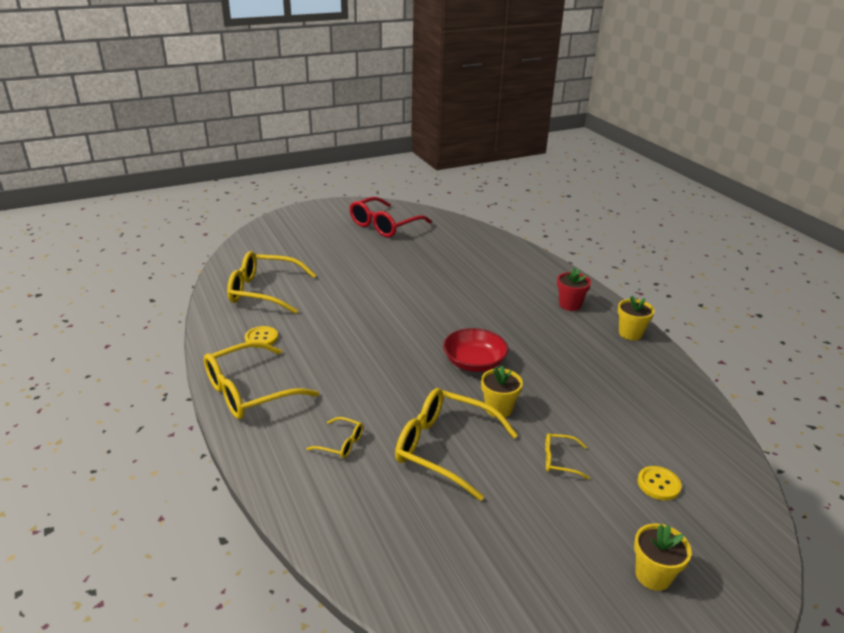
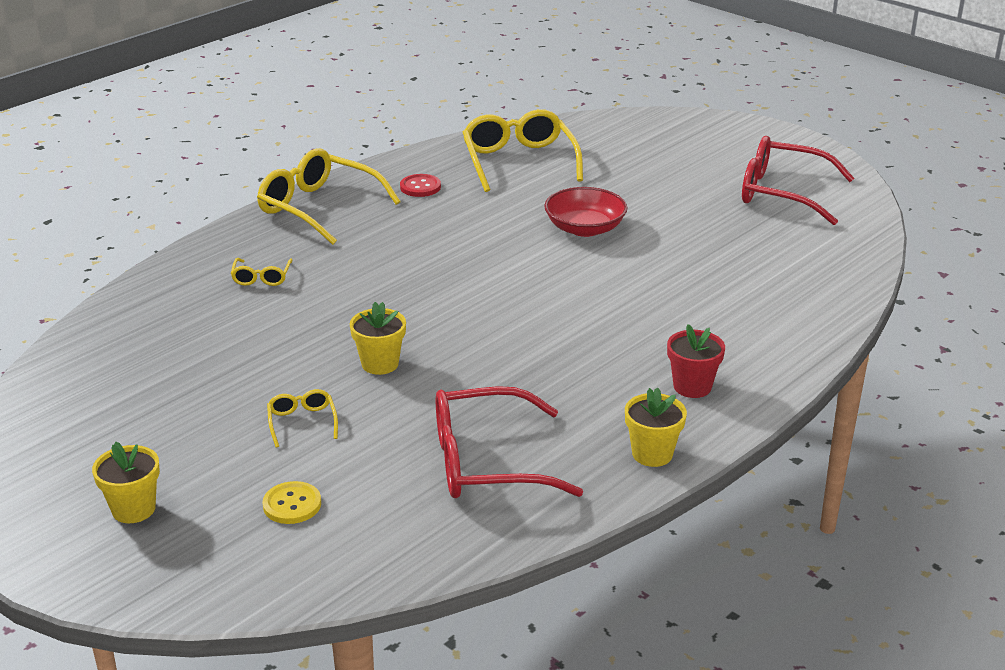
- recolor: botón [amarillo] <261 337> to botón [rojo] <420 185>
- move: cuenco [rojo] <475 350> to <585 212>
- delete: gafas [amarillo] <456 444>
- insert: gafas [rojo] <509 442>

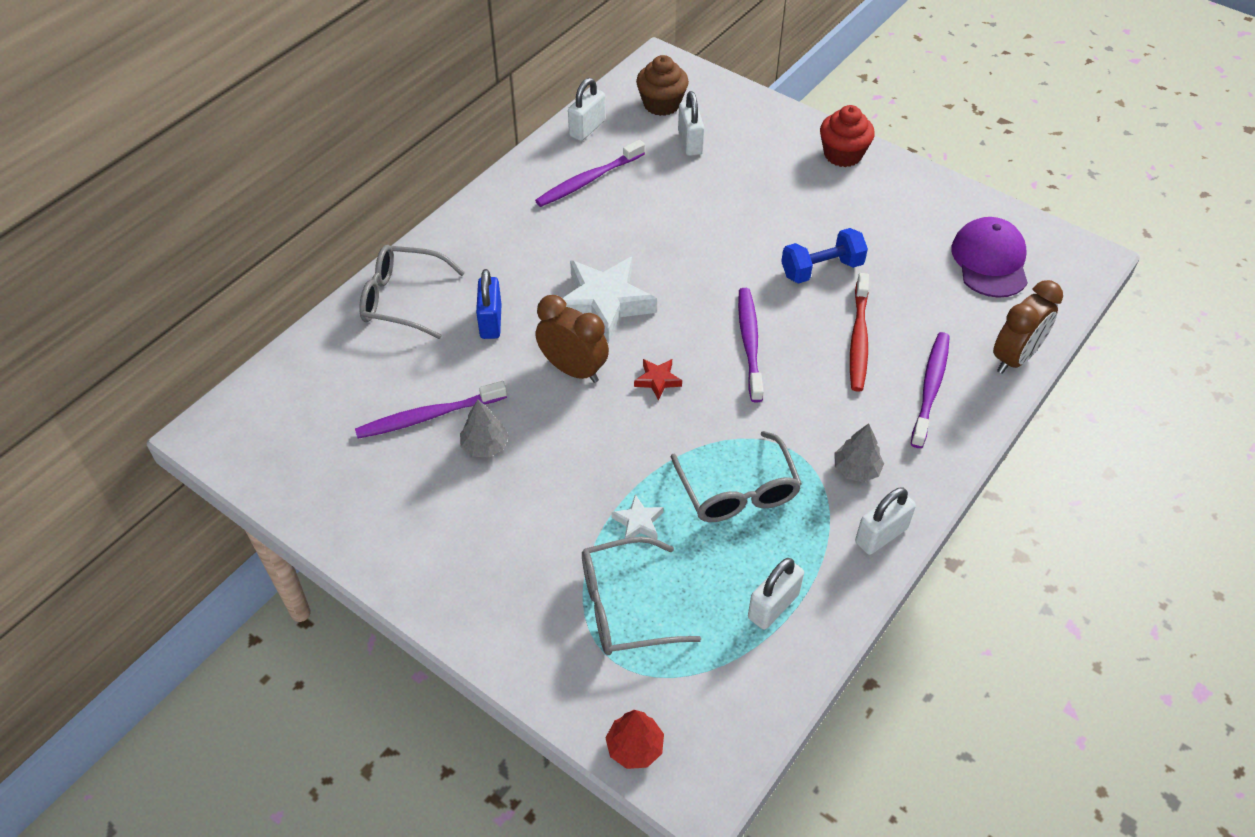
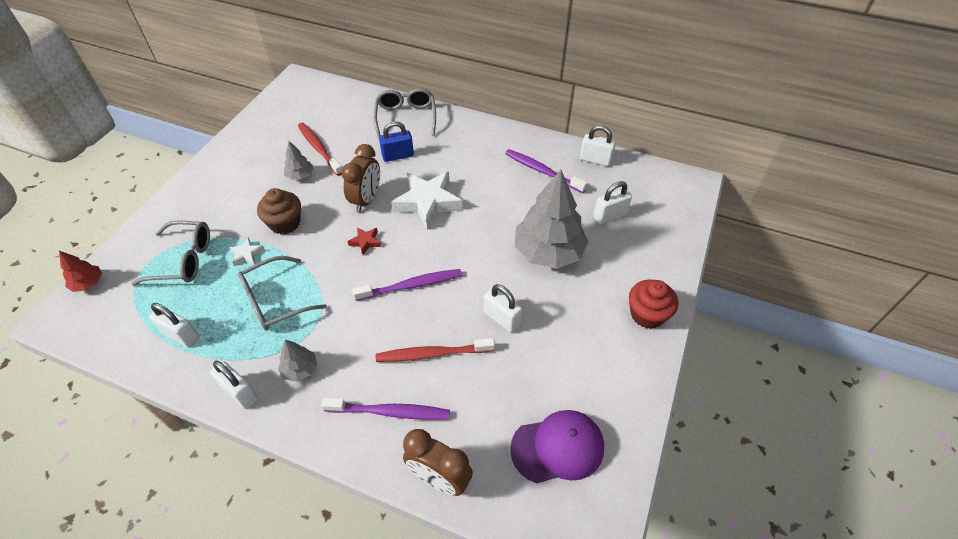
- move: magdalena [marrón] <662 85> to <279 211>
- replace: mancuerna [azul] <824 256> to candado [blanco] <503 308>
- recolor: cepillo de dientes [morado] <431 410> to cepillo de dientes [rojo] <320 149>
- rotate: gafas [gris] <641 595> = <170 253> 120 degrees clockwise
- insert: árbol [gris] <551 219>

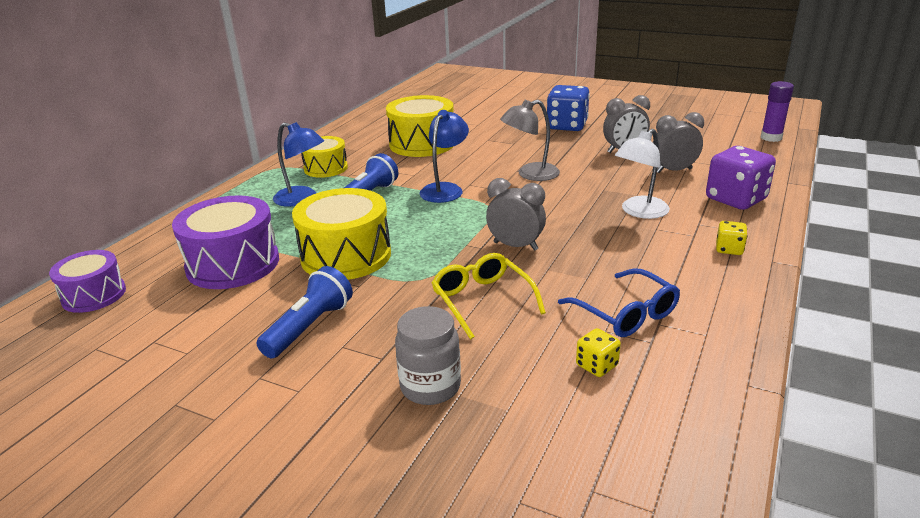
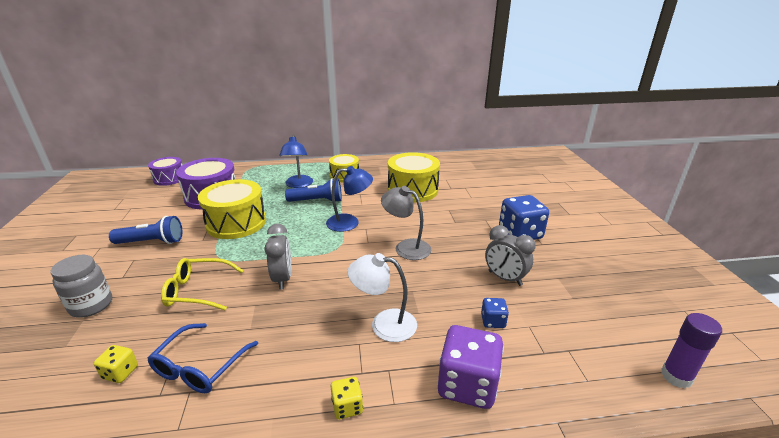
- replace: despertador [gris] <678 142> to dado [azul] <495 313>
- rotate: gafas [amarillo] <489 296> = <202 284> 120 degrees counterclockwise

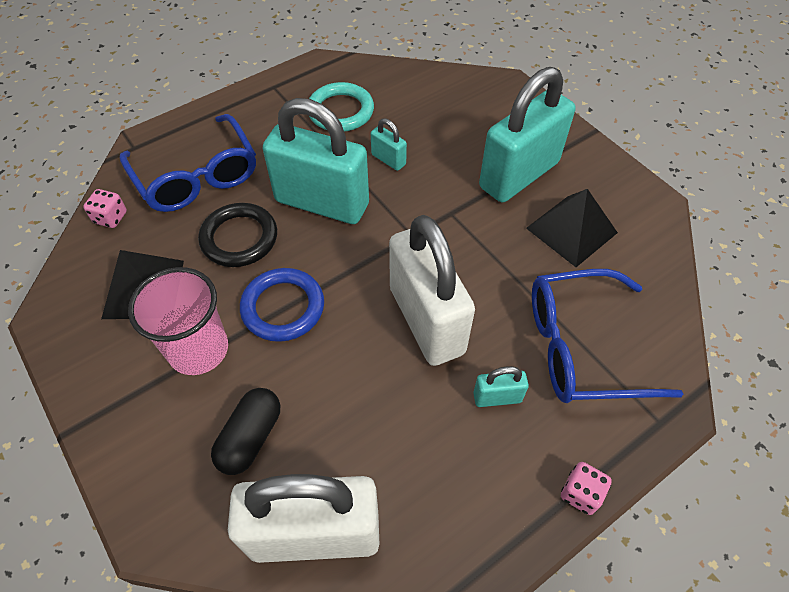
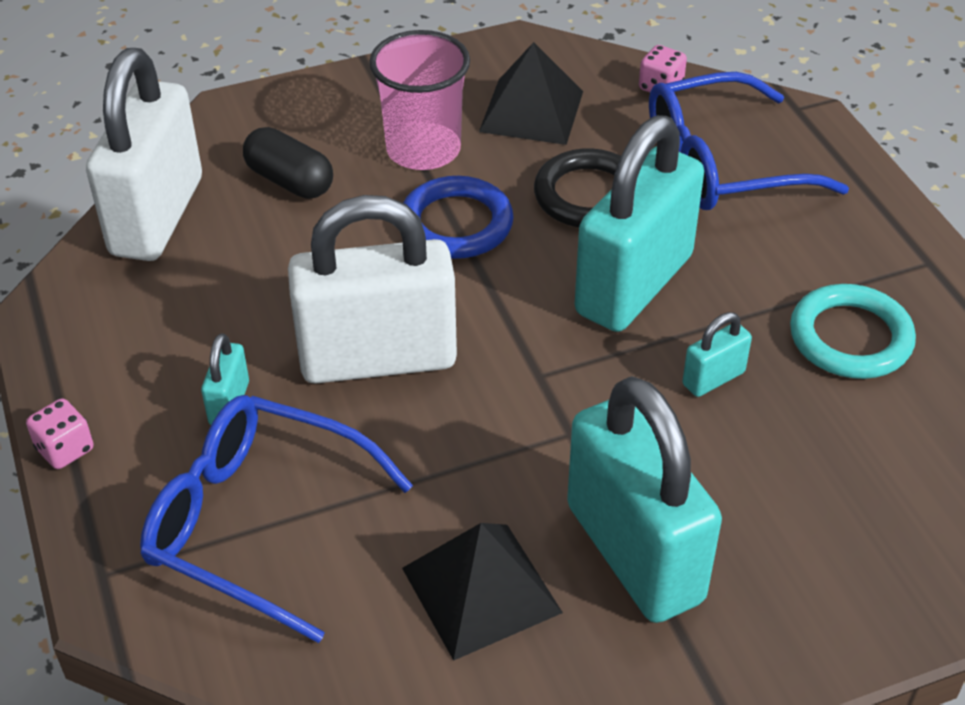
- rotate: gafas [azul] <607 336> = <276 519> 75 degrees counterclockwise

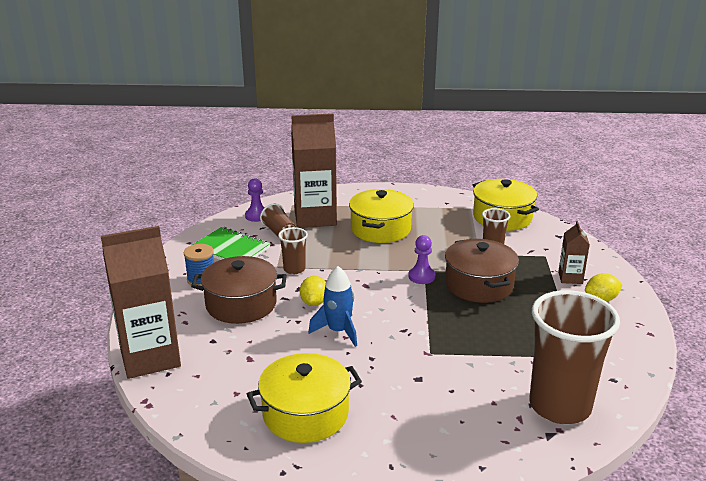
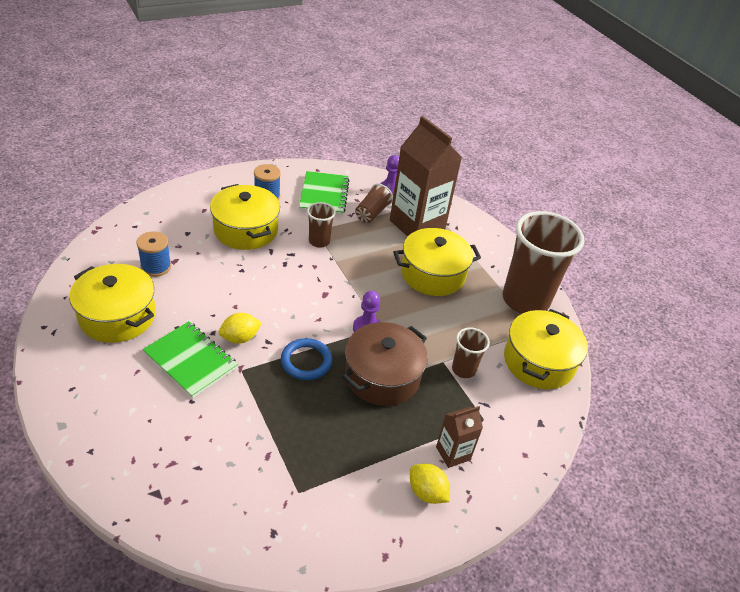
- delete: cartón de leche [marrón] <141 302>
- recolor: olla [marrón] <239 290> to olla [amarillo] <245 217>
- delete: cohete [azul] <332 306>
- move: limón [amarillo] <313 291> to <240 328>
- move: vaso [marrón] <574 357> to <544 262>
- insert: carrete [azul] <153 254>
- insert: cuaderno [verde] <190 359>
- insert: anillo [azul] <307 359>

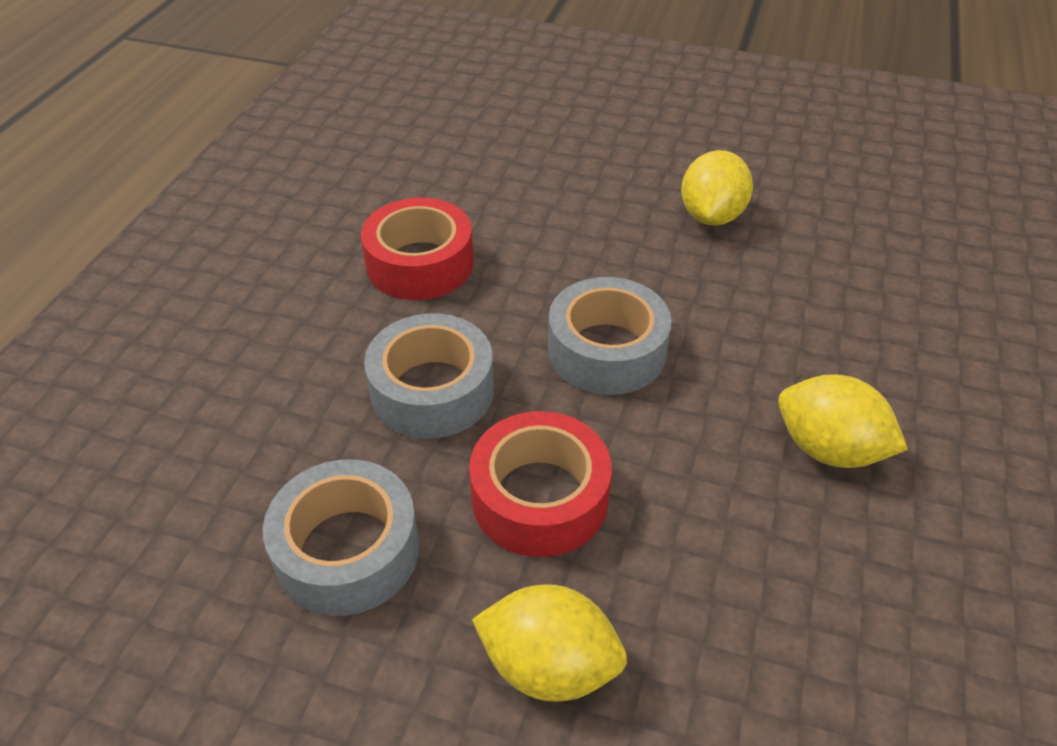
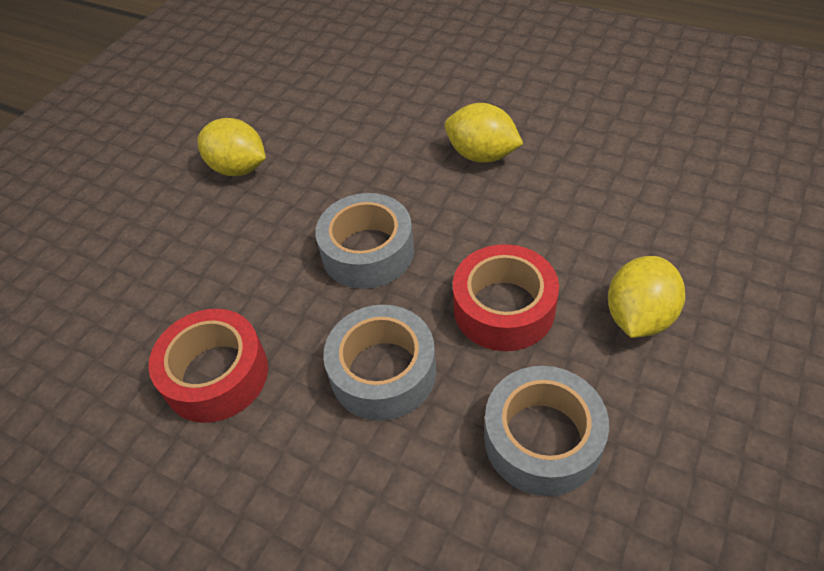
- rotate: limón [amarillo] <843 421> = <484 133> 75 degrees clockwise

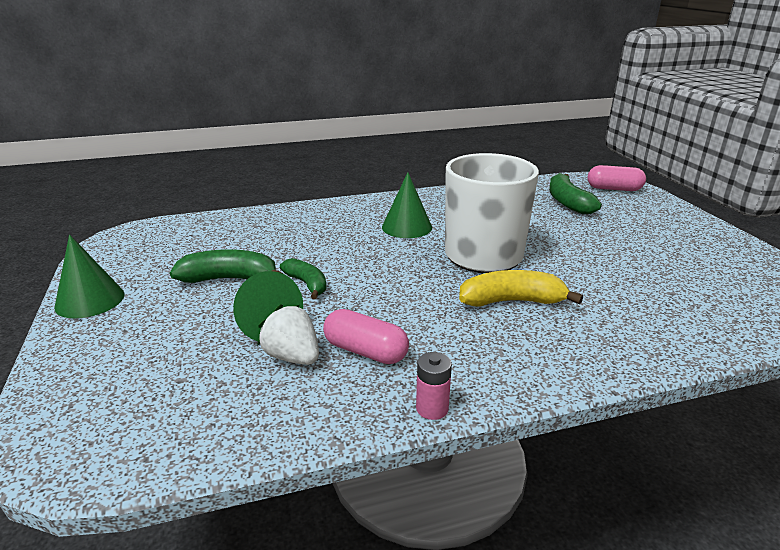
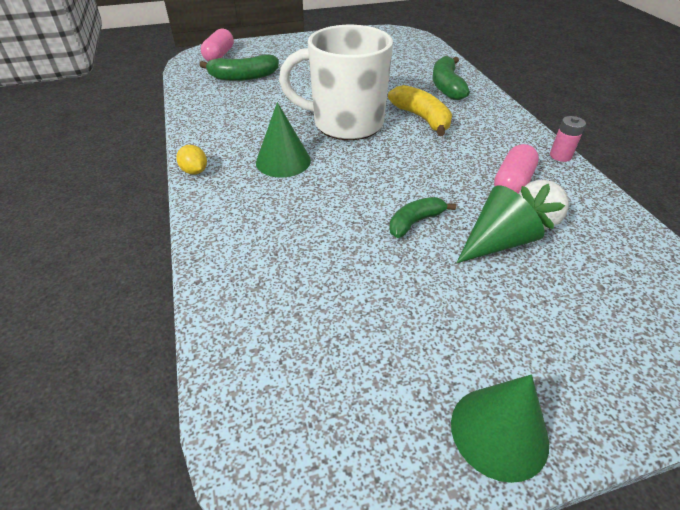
- move: plátano [verde] <226 266> to <451 78>
- rotate: plátano [amarillo] <521 288> = <420 110> 150 degrees clockwise
- insert: limón [amarillo] <192 159>

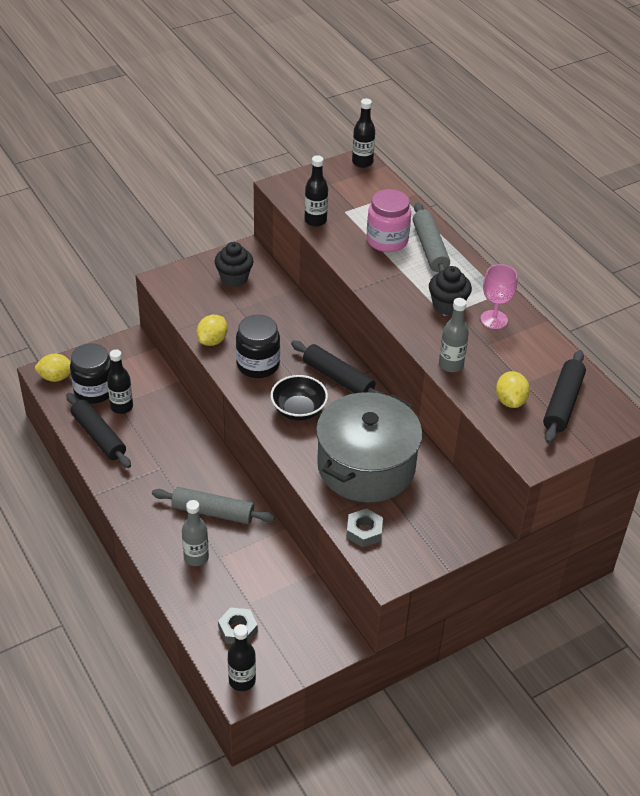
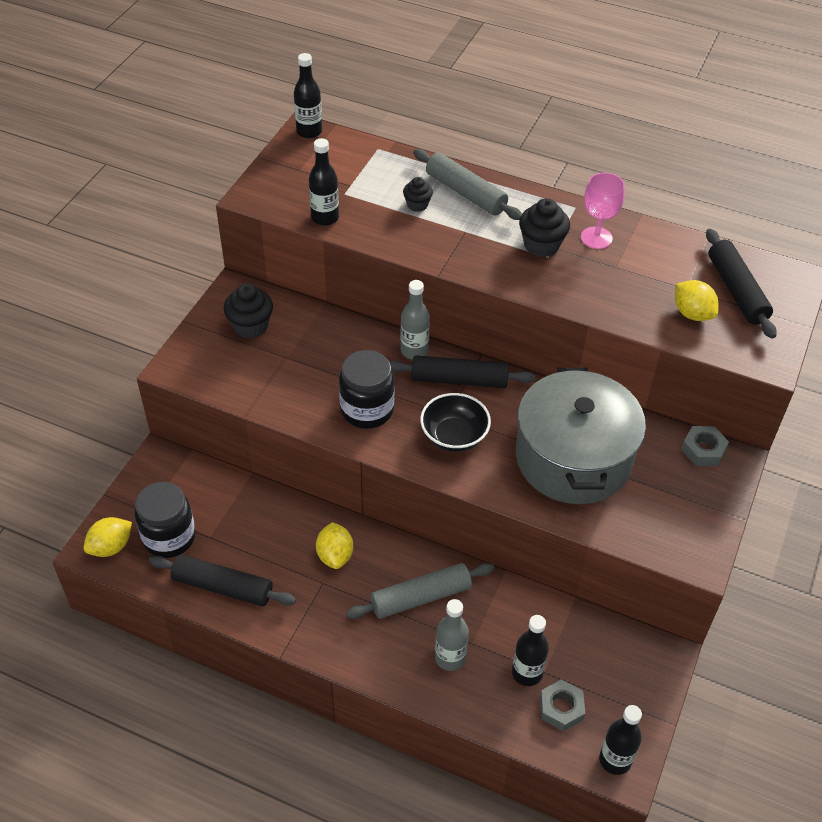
- replace: tarro [rosa] <389 220> to magdalena [negro] <418 194>
- move: botella [gris] <454 335> to <415 320>
- move: limón [amarillo] <212 330> to <334 545>
- move: botella [negro] <120 381> to <530 650>
- move: tuerca [gris] <364 527> to <705 446>

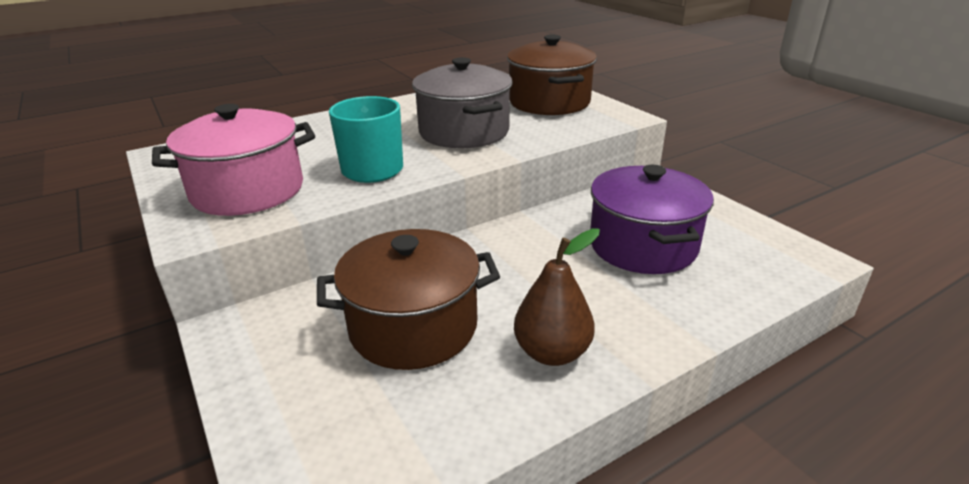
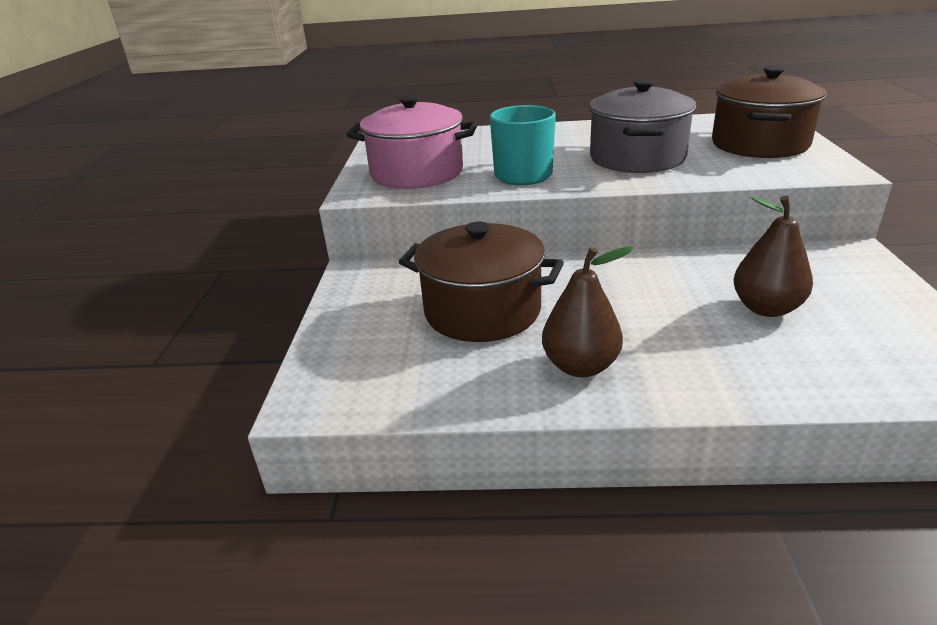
- replace: olla [morado] <652 219> to pera [marrón] <773 256>

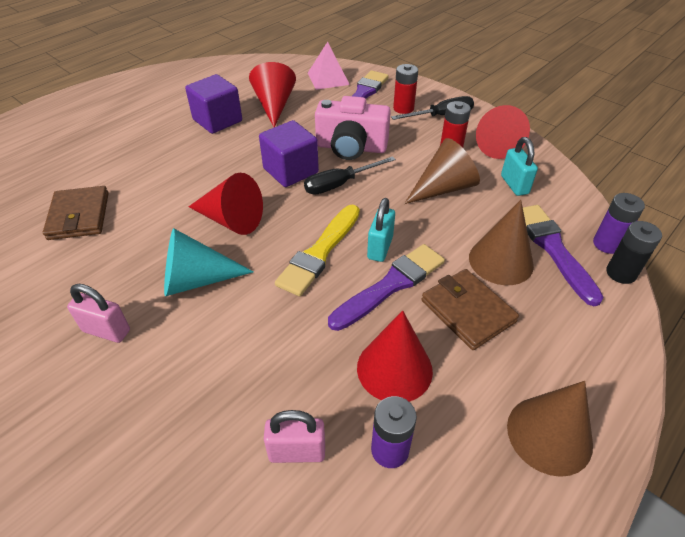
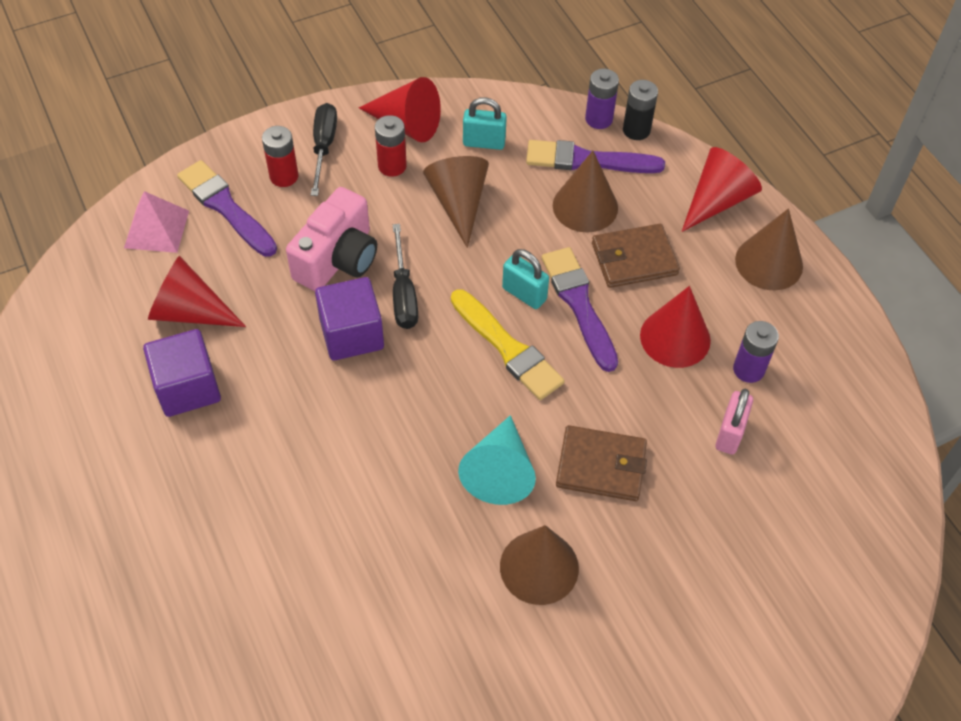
- move: cono [rojo] <225 204> to <721 189>
- move: cartera [marrón] <76 213> to <601 463>
- replace: candado [rosa] <98 313> to cono [marrón] <539 565>

